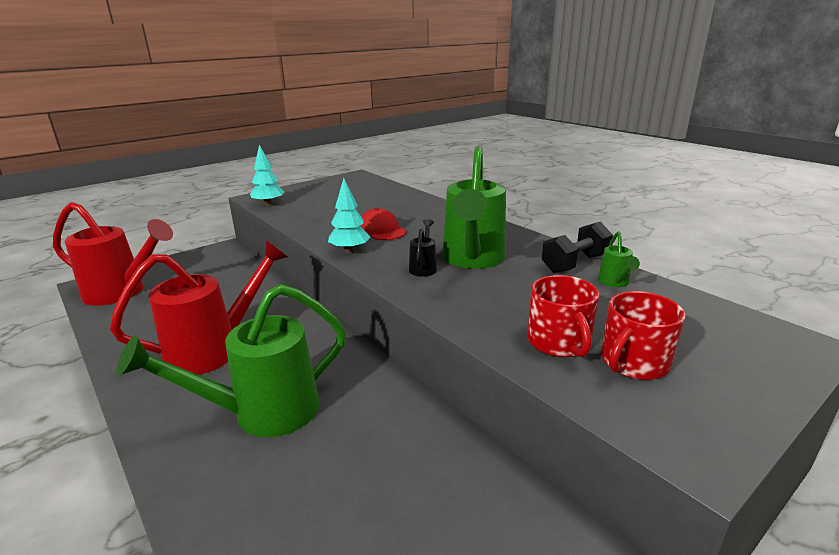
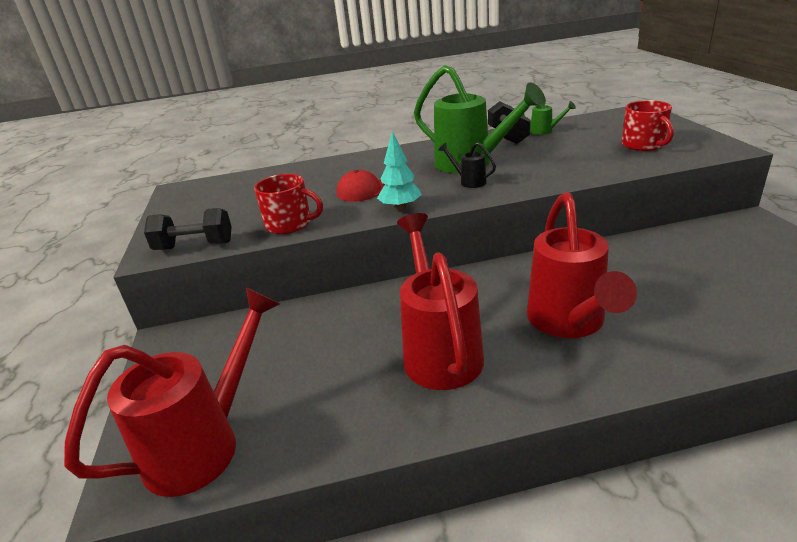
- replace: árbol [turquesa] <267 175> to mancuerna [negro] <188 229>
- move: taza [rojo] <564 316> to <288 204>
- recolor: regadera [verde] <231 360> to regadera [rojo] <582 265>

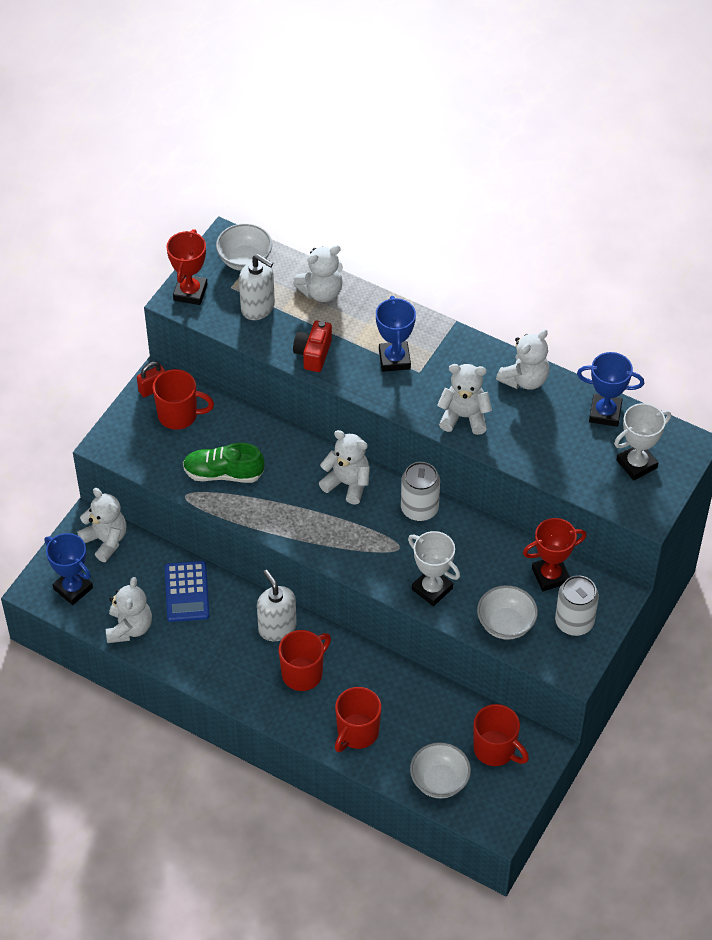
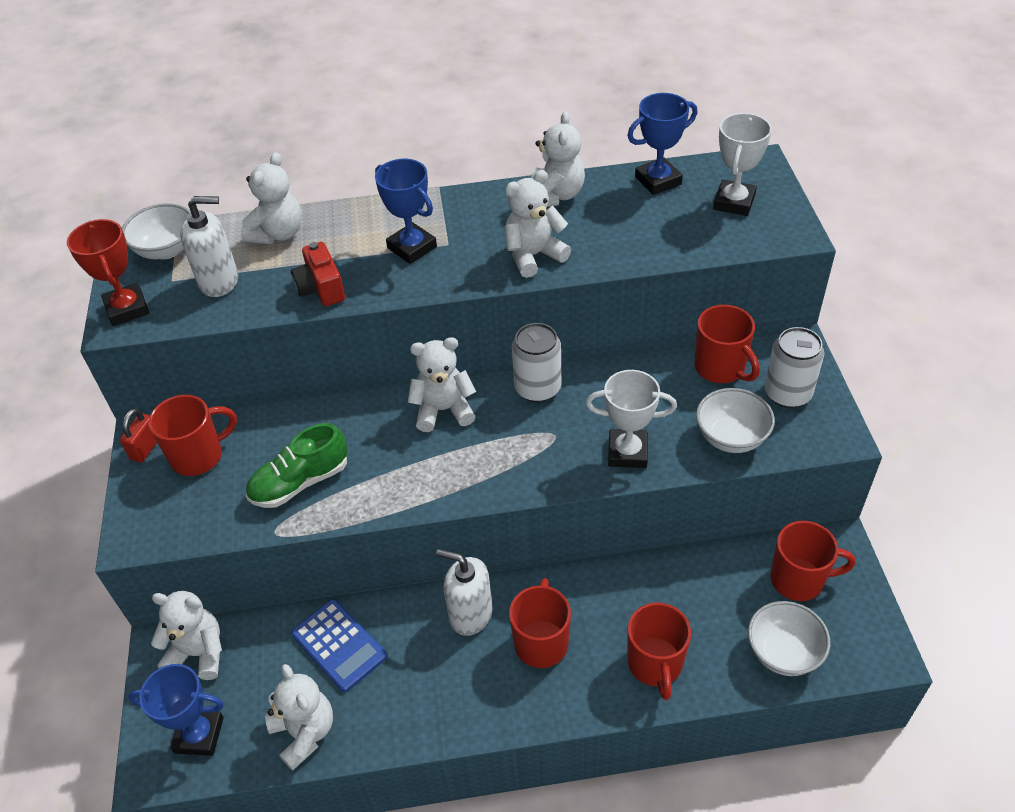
- replace: trofeo [rojo] <555 554> to taza [rojo] <727 344>

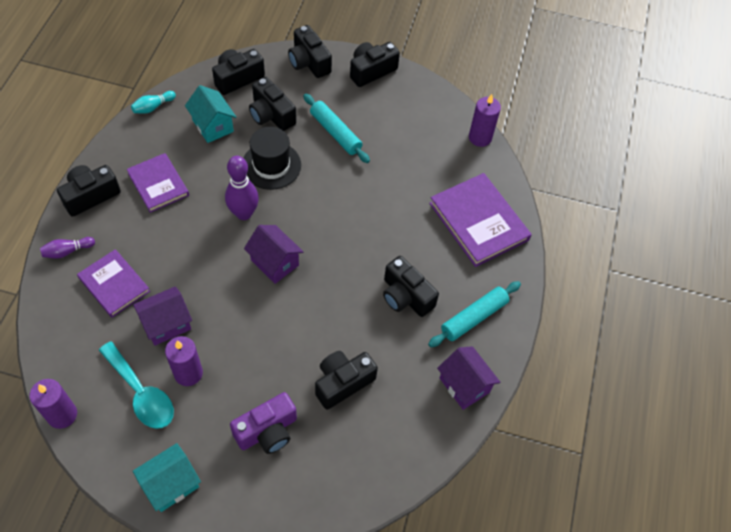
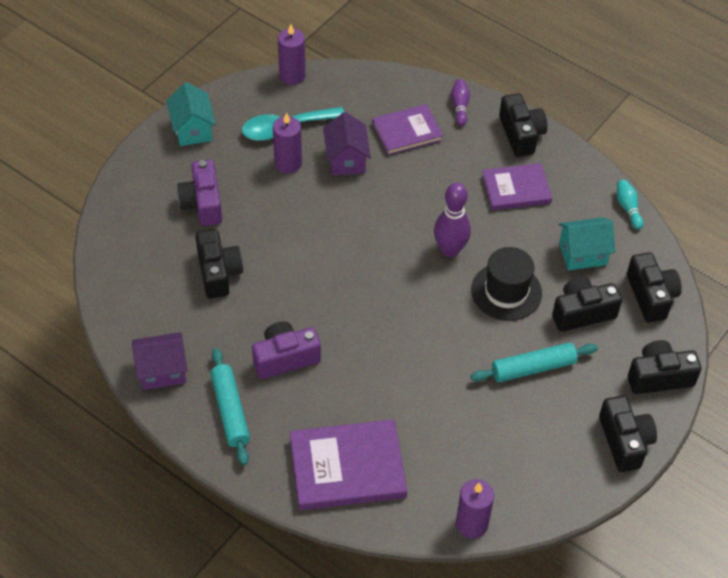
- delete: casa [morado] <274 254>
- recolor: cámara [negro] <411 286> to cámara [morado] <286 350>

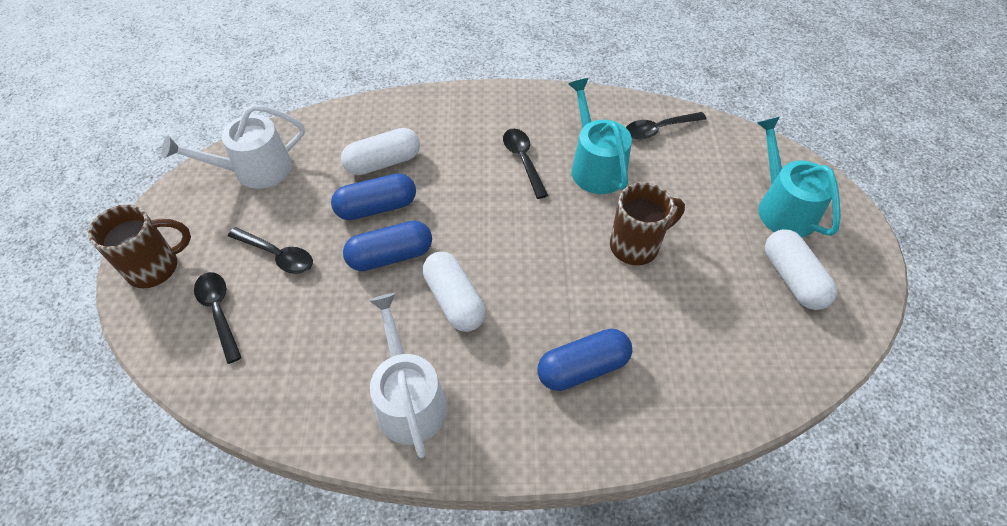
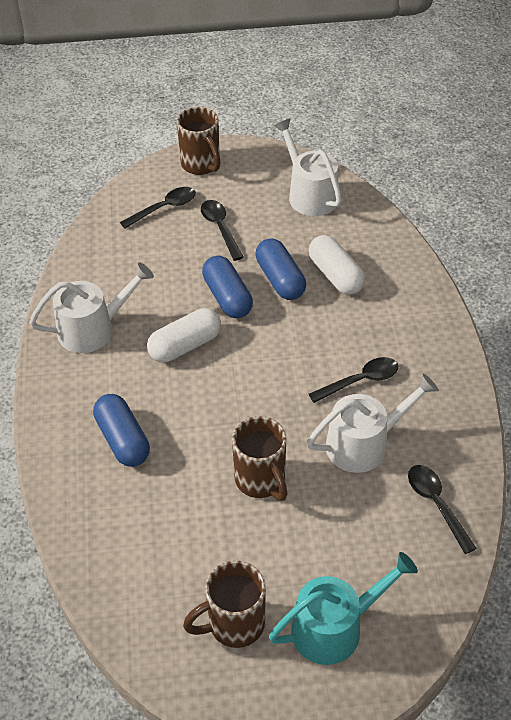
- recolor: regadera [turquesa] <600 136> to regadera [blanco] <373 423>
- rotate: cuchara [negro] <270 250> = <222 230> 135 degrees clockwise
- replace: cápsula [blanco] <801 269> to taza [marrón] <224 604>

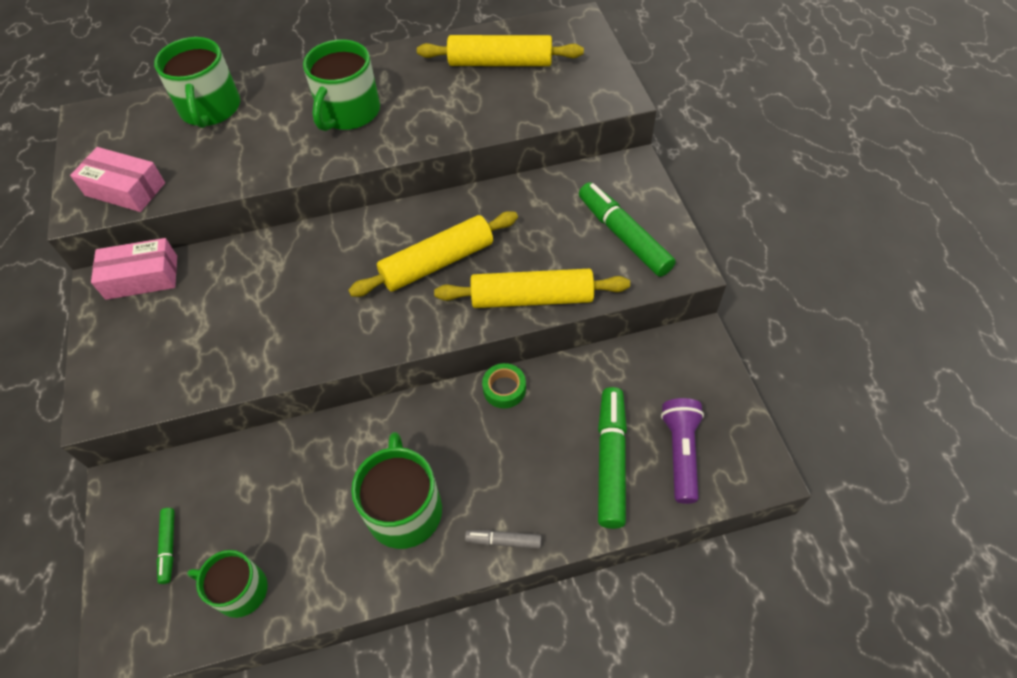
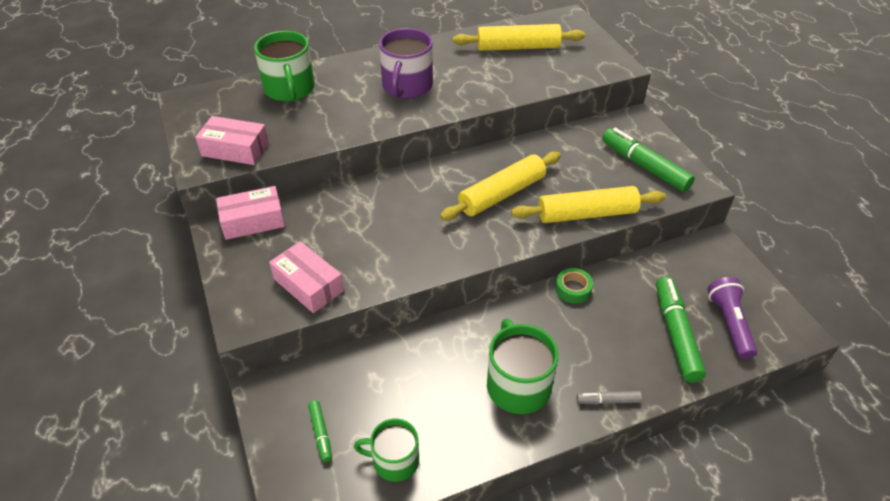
- recolor: taza [verde] <341 85> to taza [morado] <406 63>
- insert: caja [rosa] <306 277>

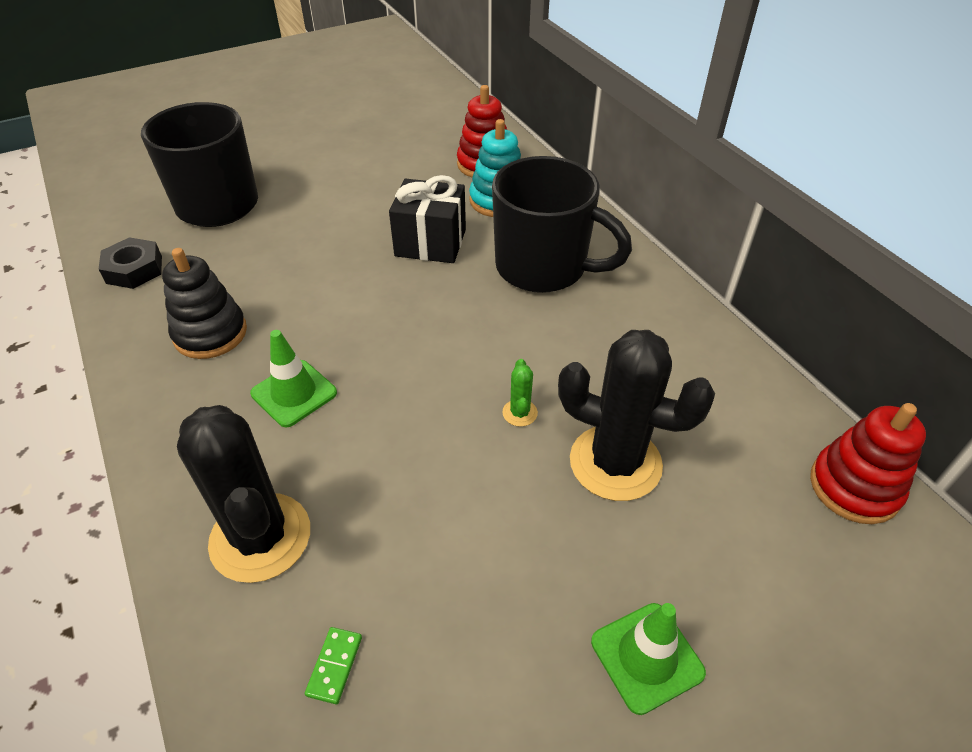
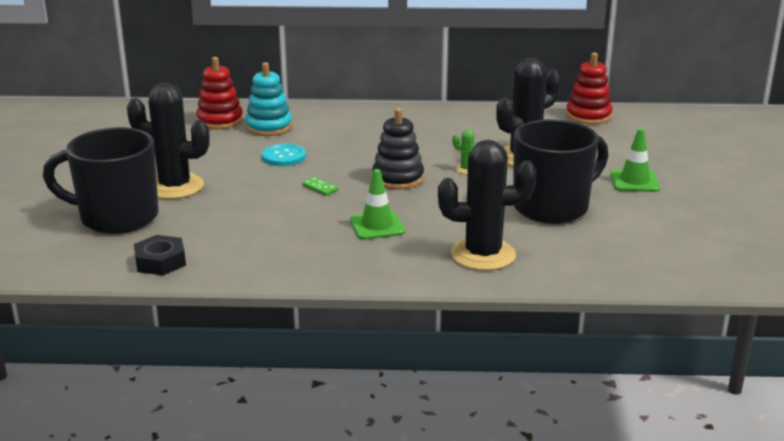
- move: taza [negro] <562 224> to <560 171>
- replace: regalo [negro] <427 219> to botón [turquesa] <284 155>
- move: juguete apilable [negro] <204 303> to <398 149>
- move: ficha de dominó [verde] <333 665> to <320 186>
- insert: cactus [negro] <168 141>

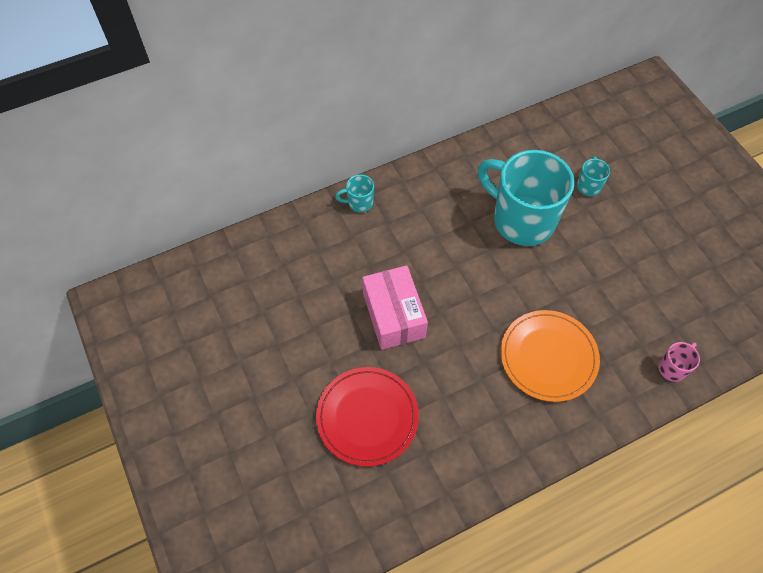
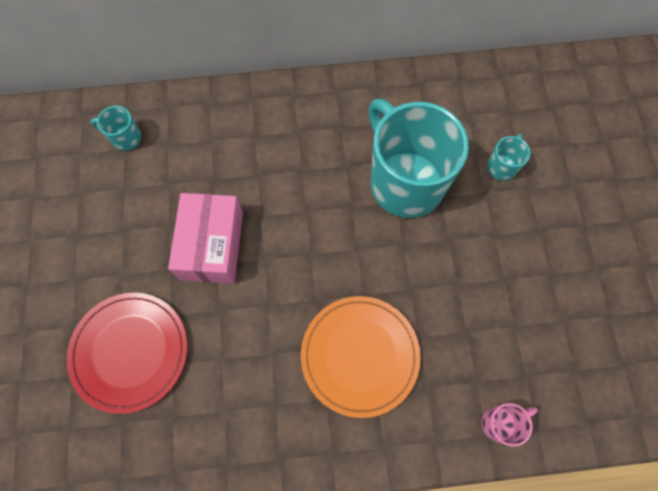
- move: taza [turquesa] <354 193> to <116 128>

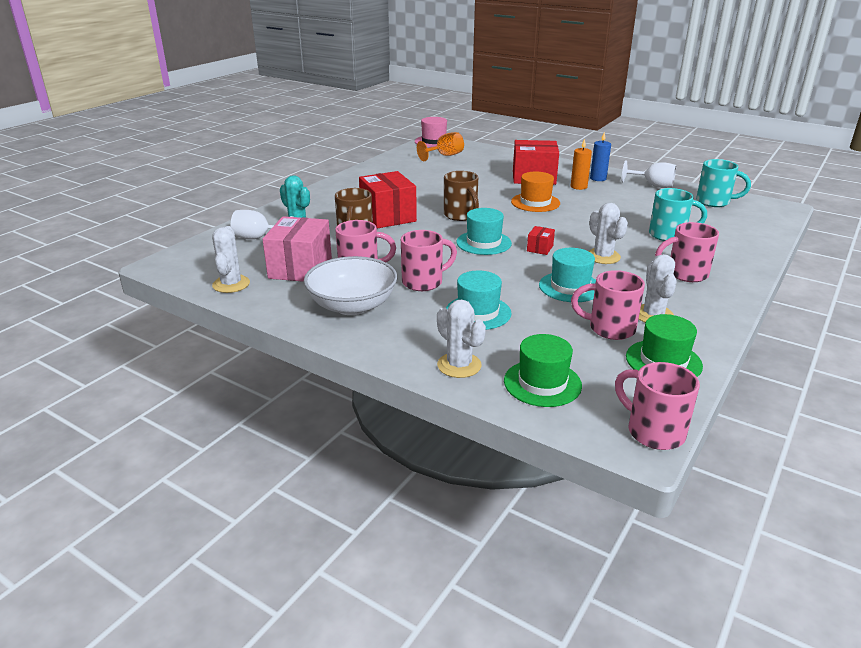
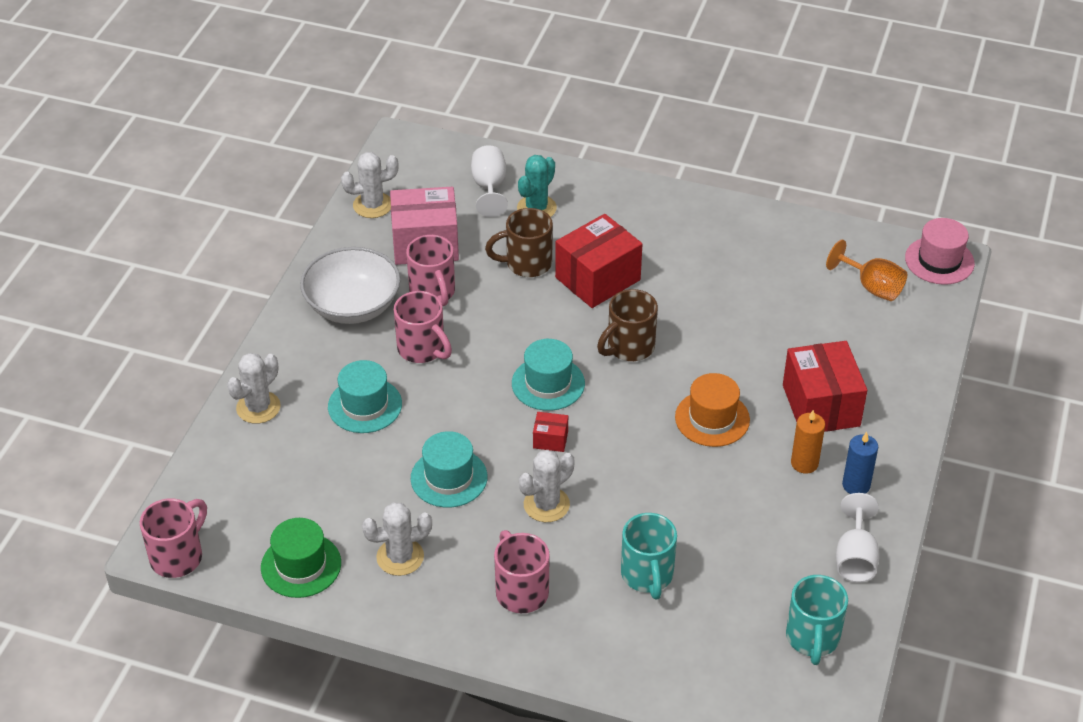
- delete: taza [rosa] <608 305>
- delete: sombrero [verde] <543 370>

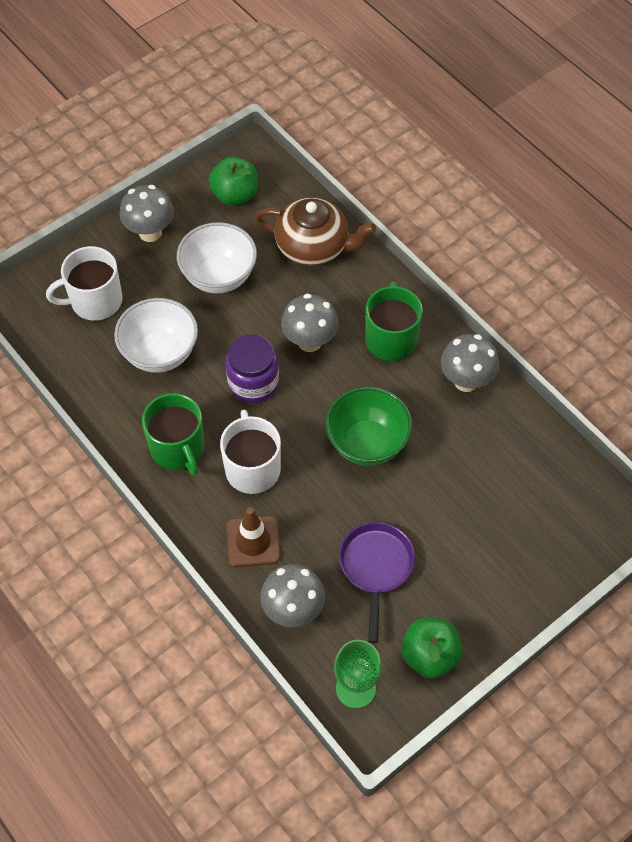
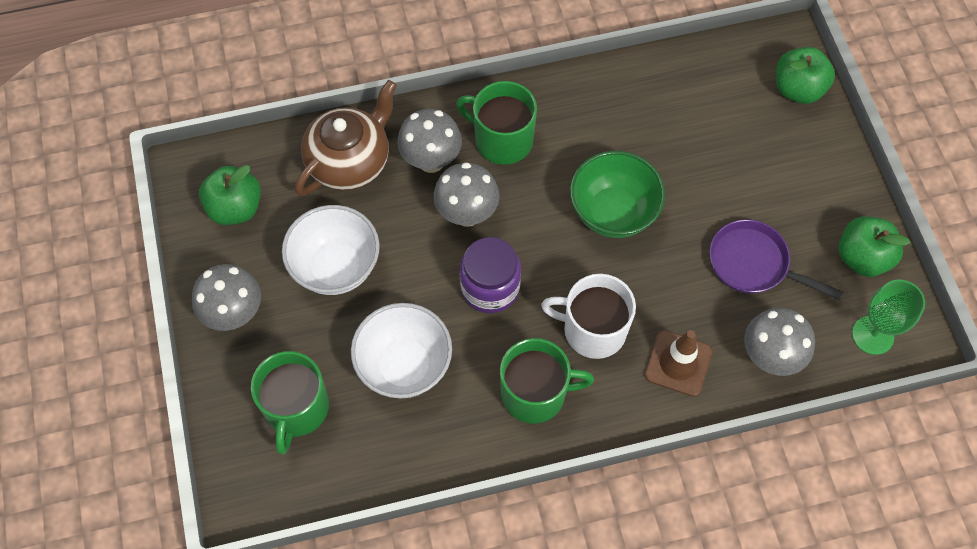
- recolor: taza [blanco] <84 283> to taza [verde] <290 402>
- move: seta [gris] <470 363> to <429 141>
- insert: manzana [verde] <805 75>

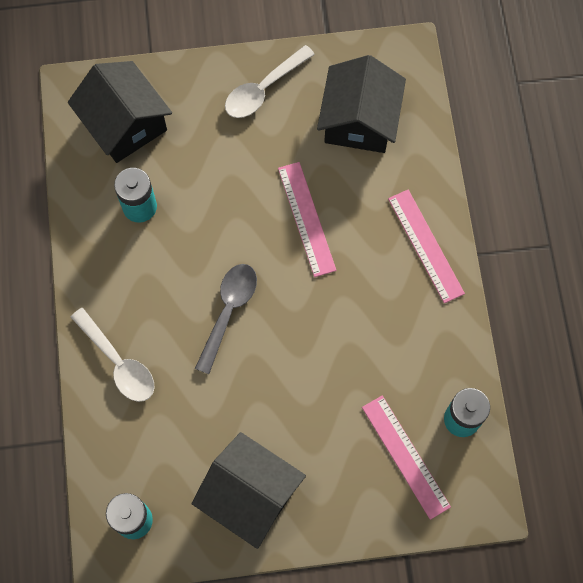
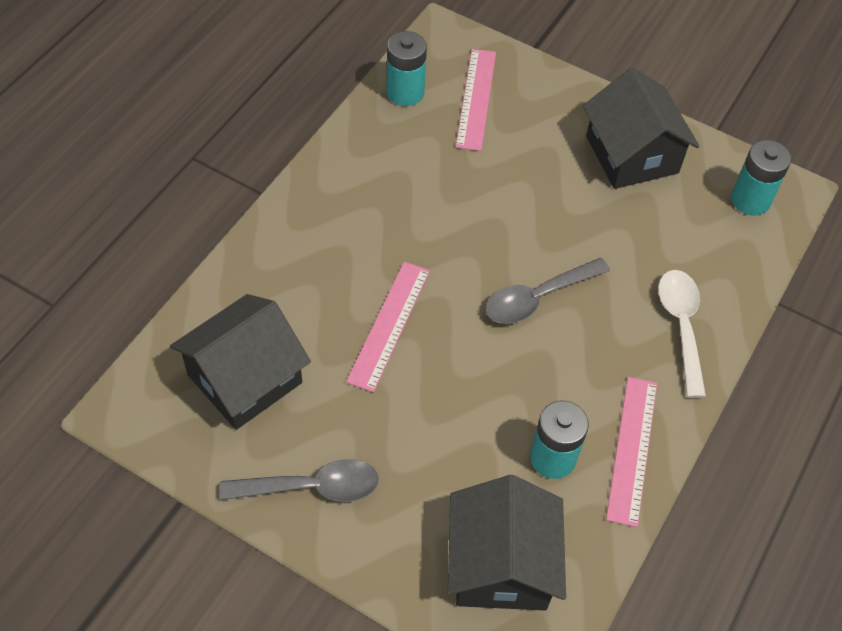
- recolor: cuchara [blanco] <270 81> to cuchara [gris] <299 480>
- move: regla [rosa] <426 246> to <631 452>

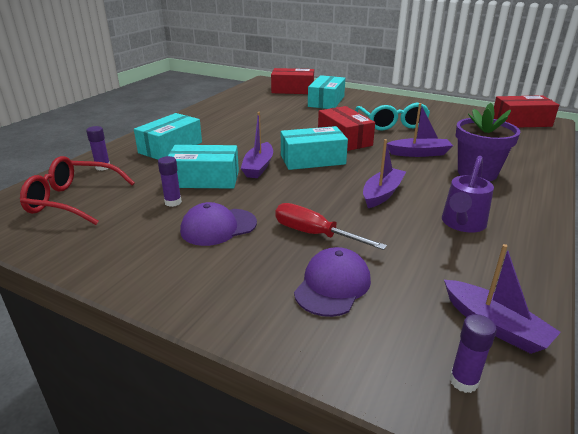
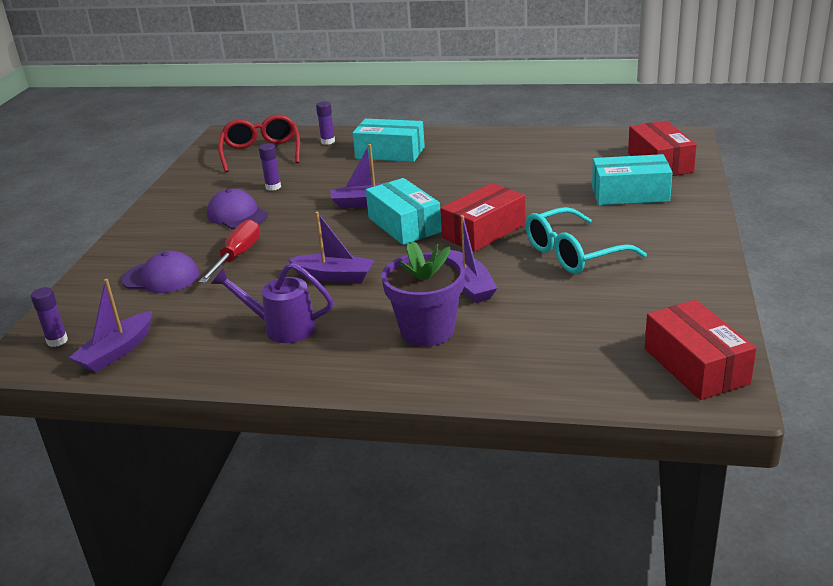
- delete: caja [turquesa] <203 167>

